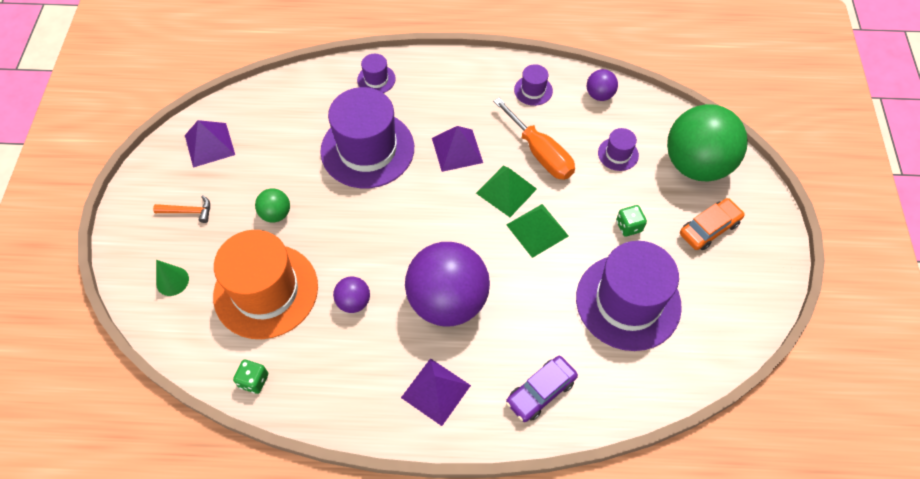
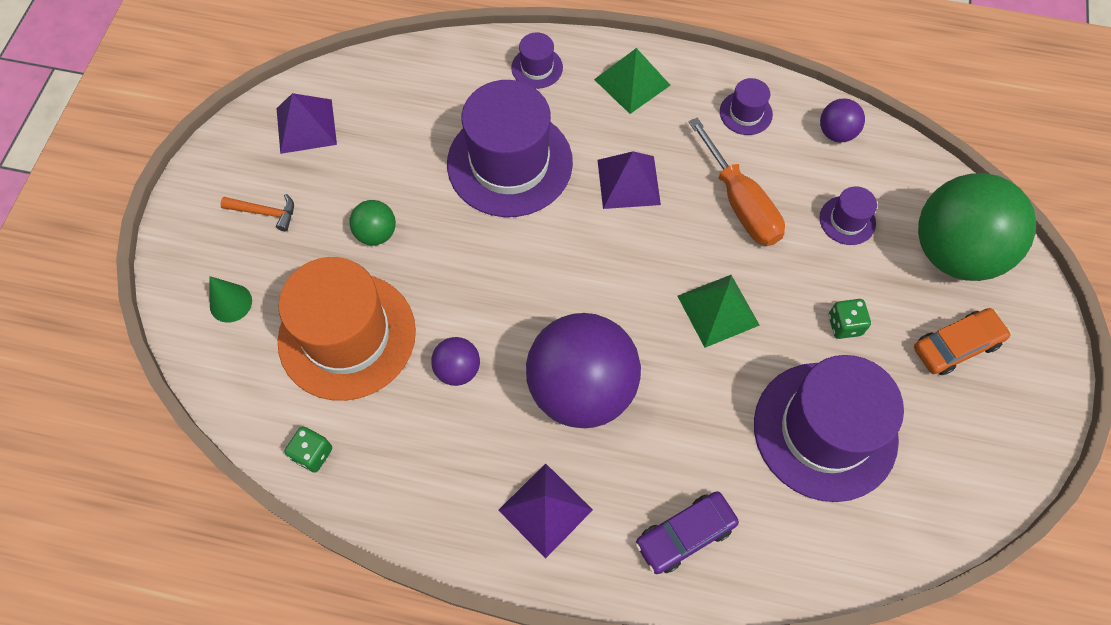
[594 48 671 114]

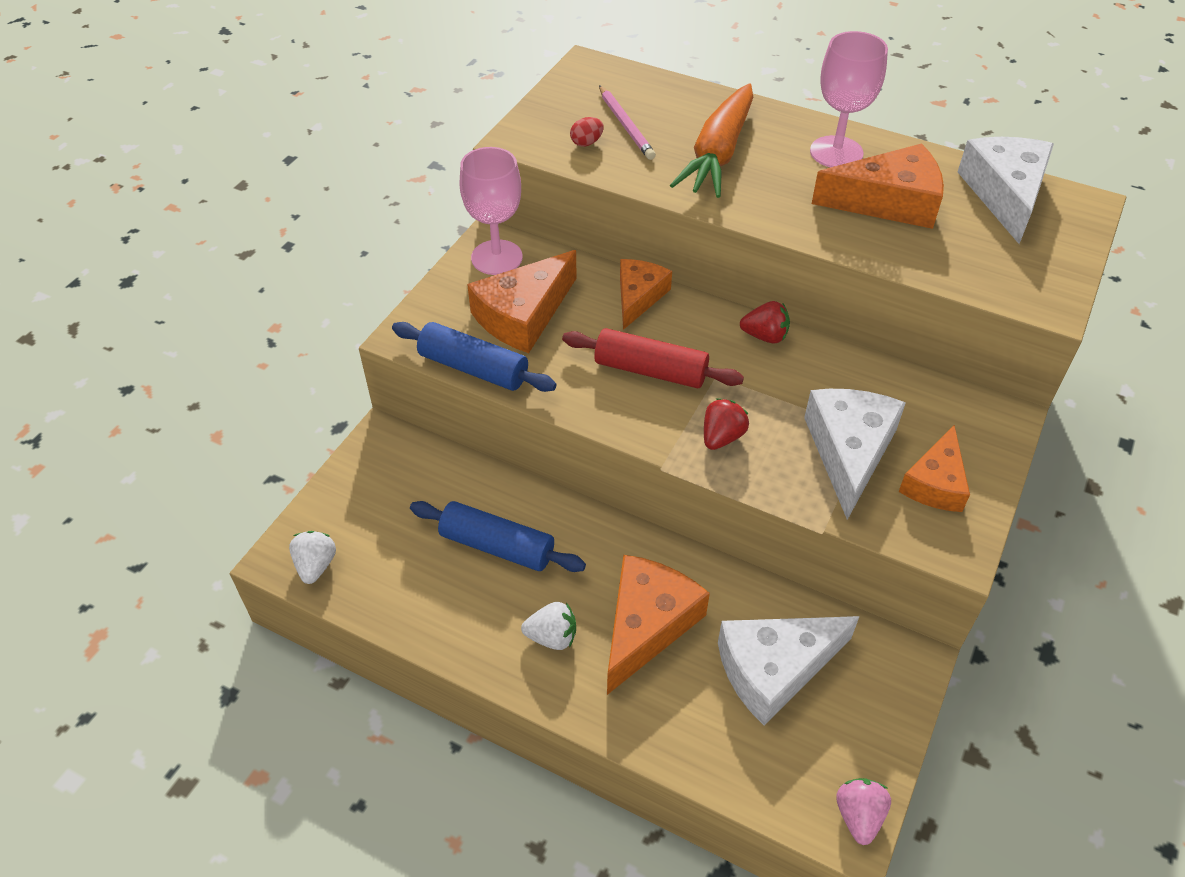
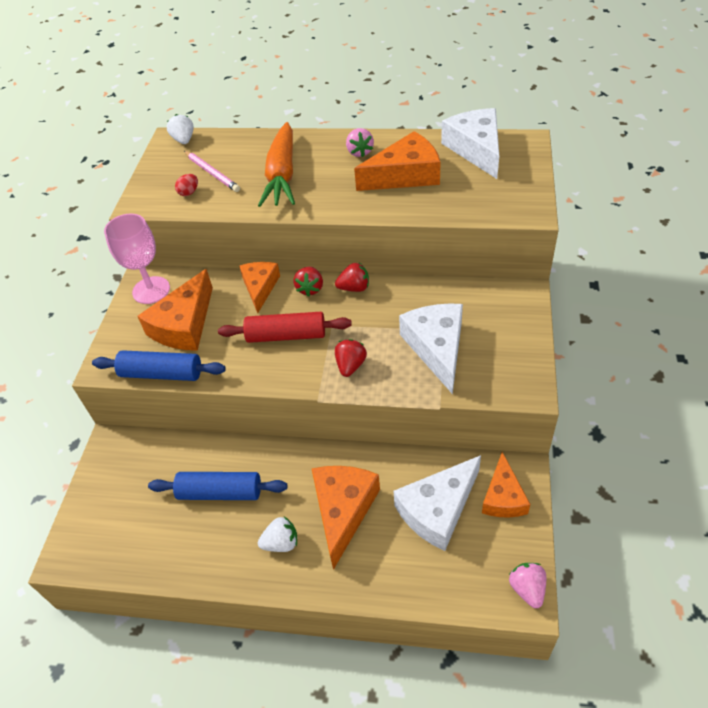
[167 114 193 144]
[346 128 374 157]
[482 452 530 517]
[293 267 323 297]

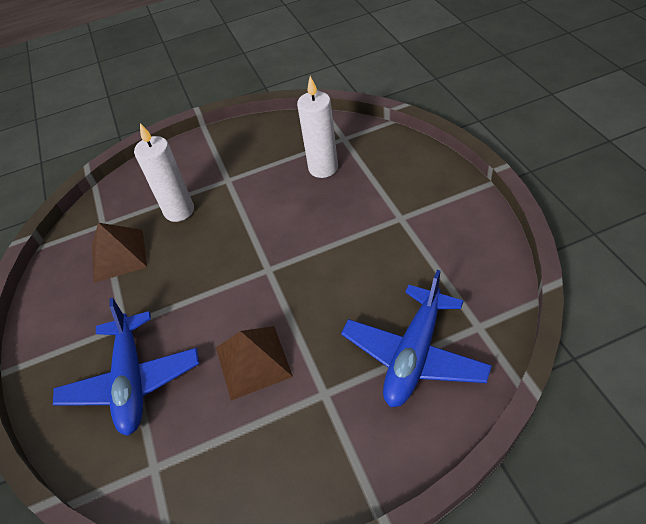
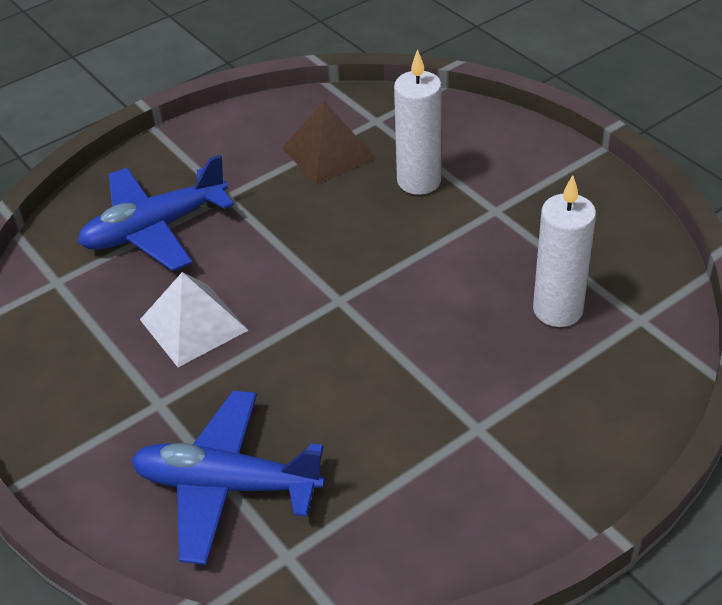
[140 272 249 367]

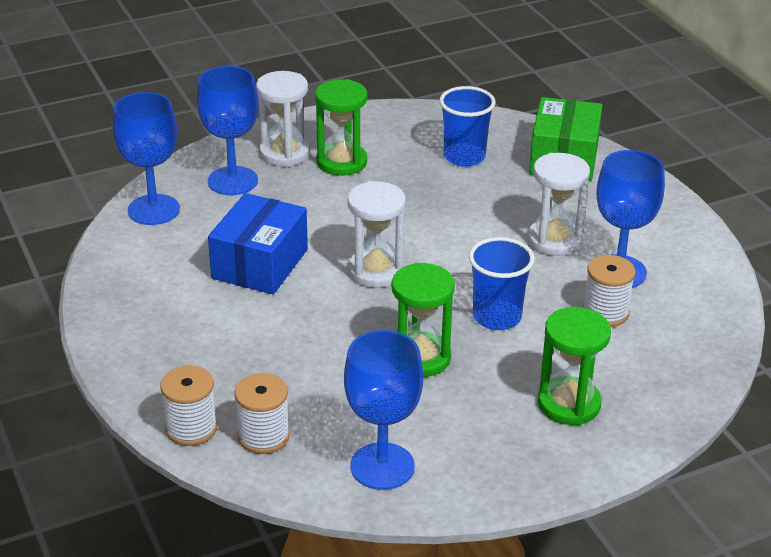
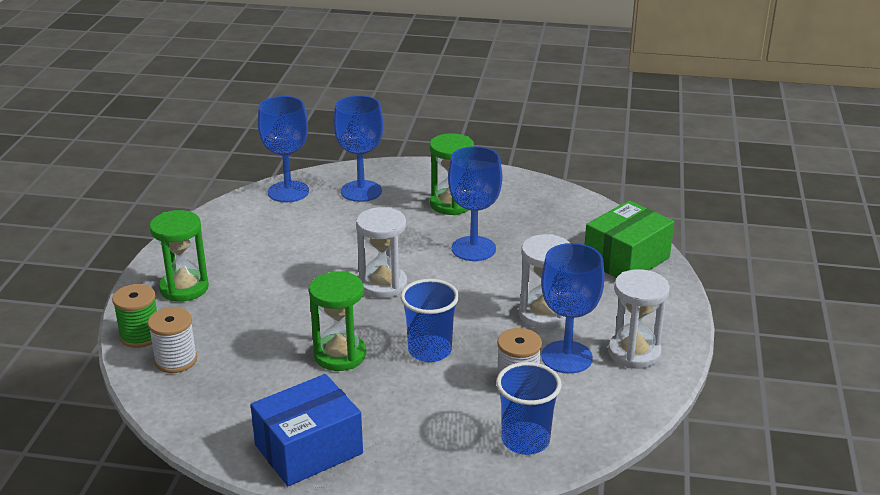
[112 284 157 348]
[251 374 363 486]
[608 269 670 369]
[448 146 502 261]
[496 362 562 455]
[150 210 209 302]

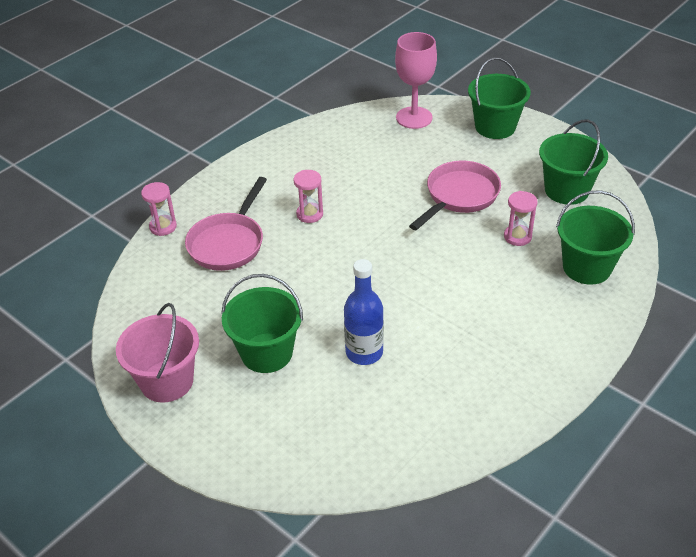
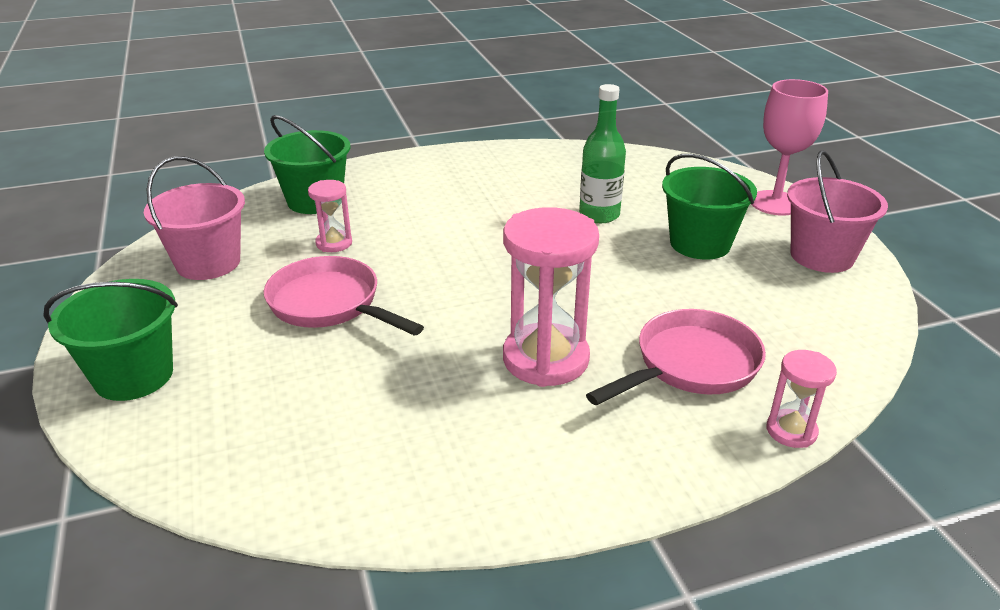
[503 207 599 387]
[579 84 626 223]
[751 79 828 216]
[264 256 424 336]
[144 156 245 280]

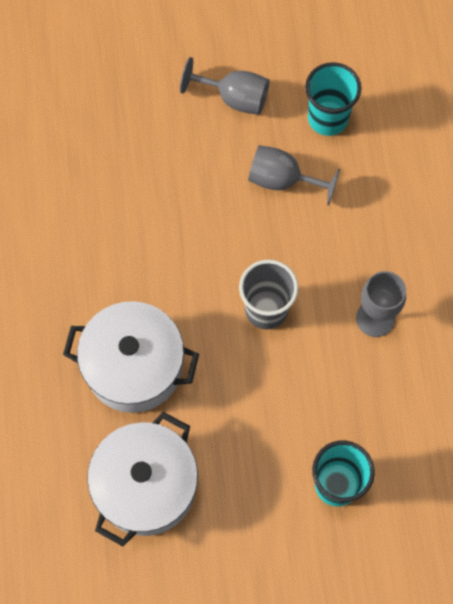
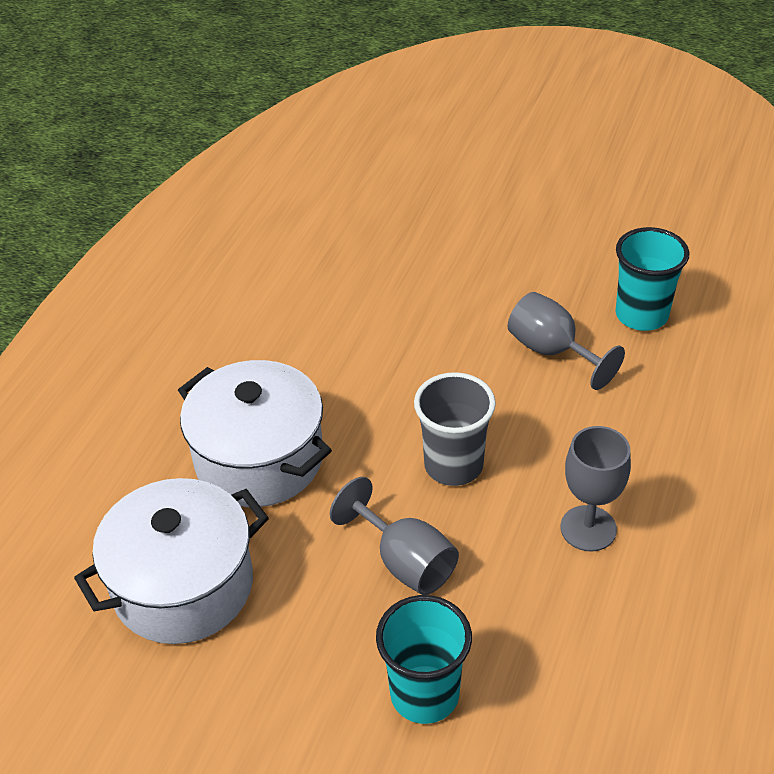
[330 477 459 595]

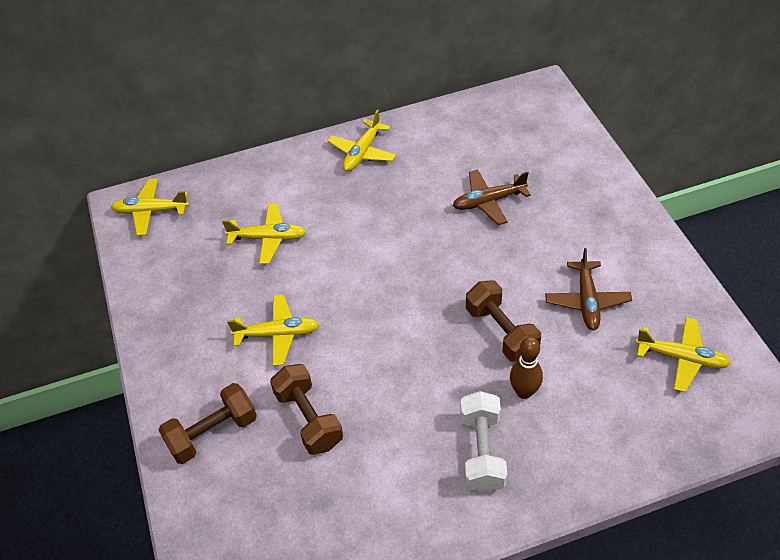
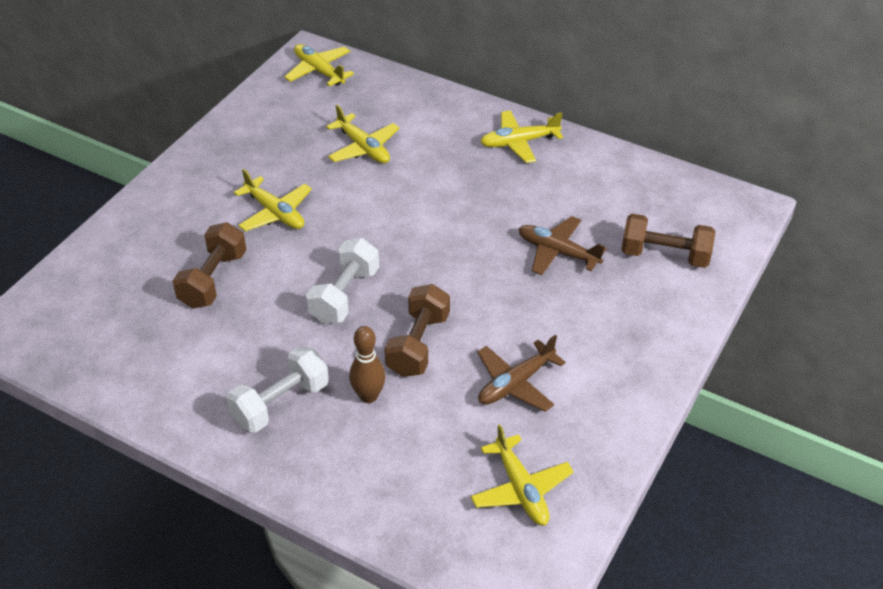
[621 214 715 268]
[306 238 379 324]

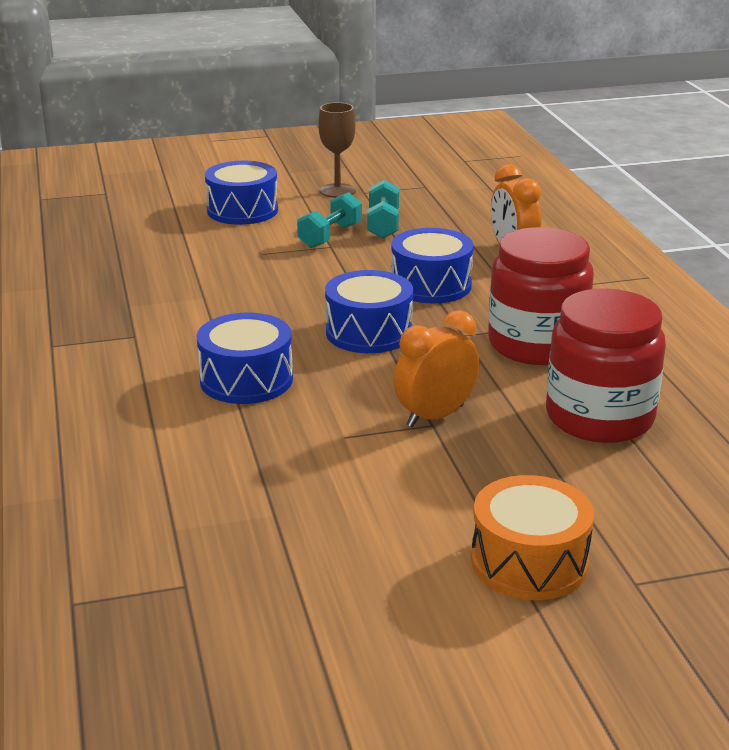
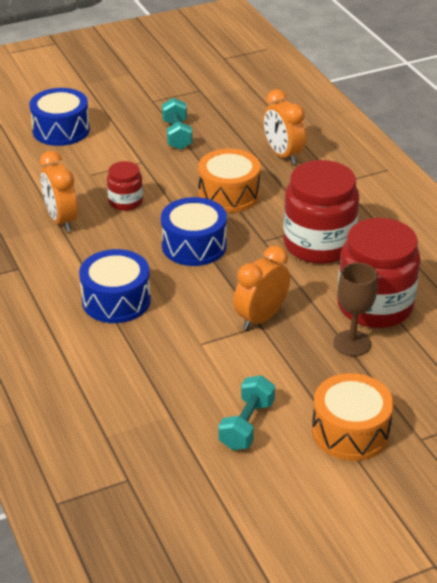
[219 375 275 450]
[333 263 378 356]
[198 149 261 213]
[40 151 78 232]
[107 161 143 211]

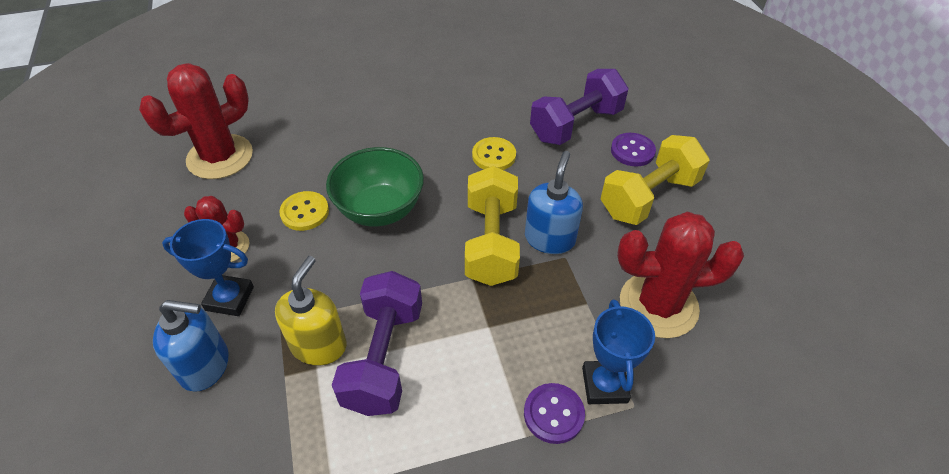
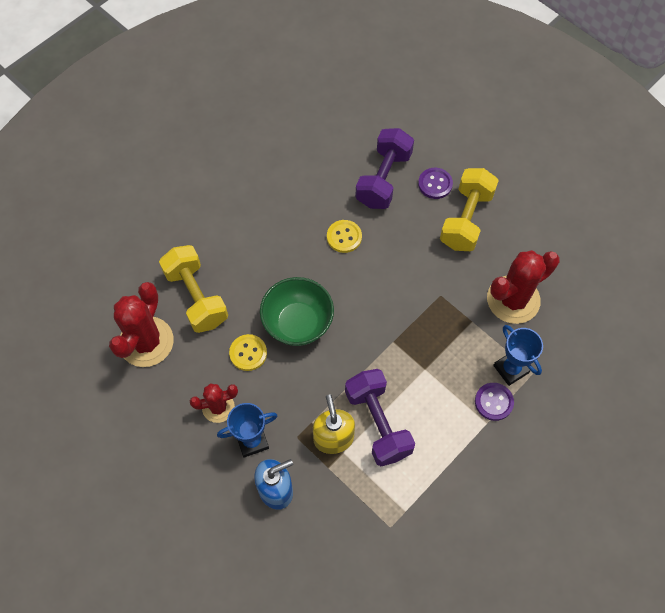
[159 245 228 333]
[525 151 583 254] (first image)

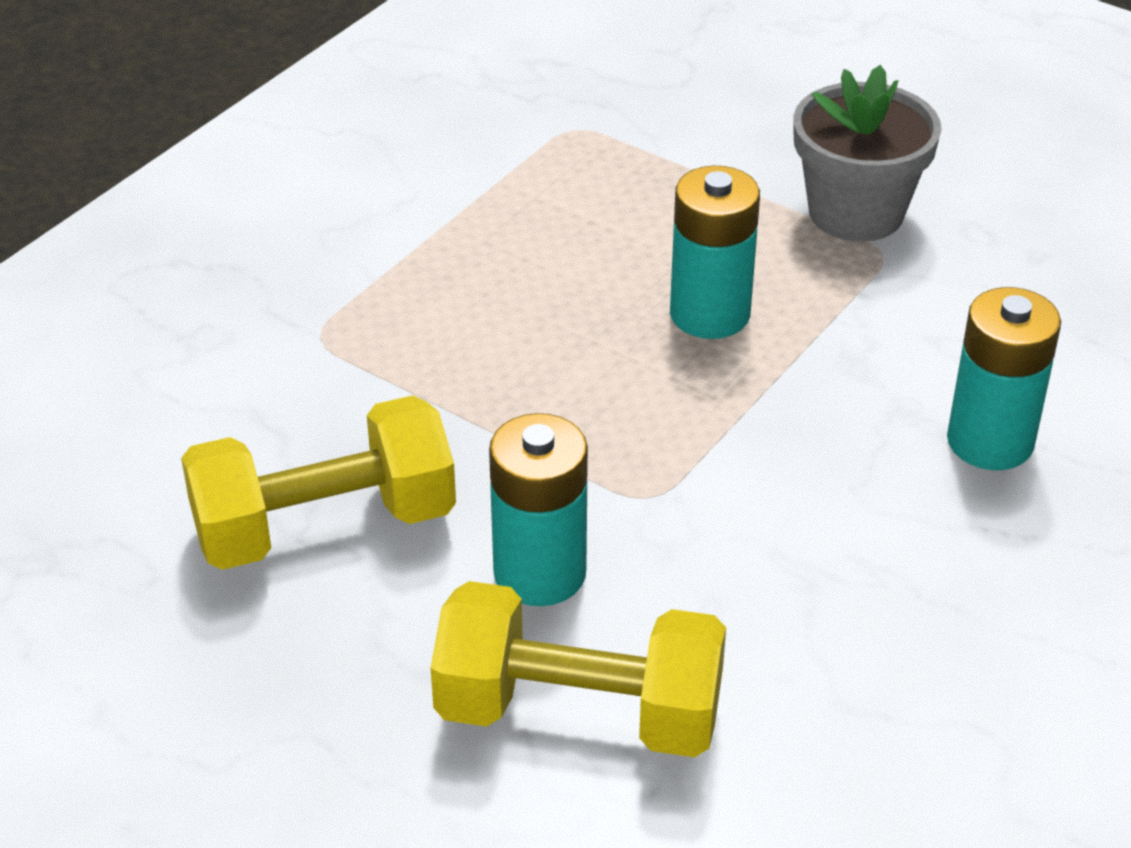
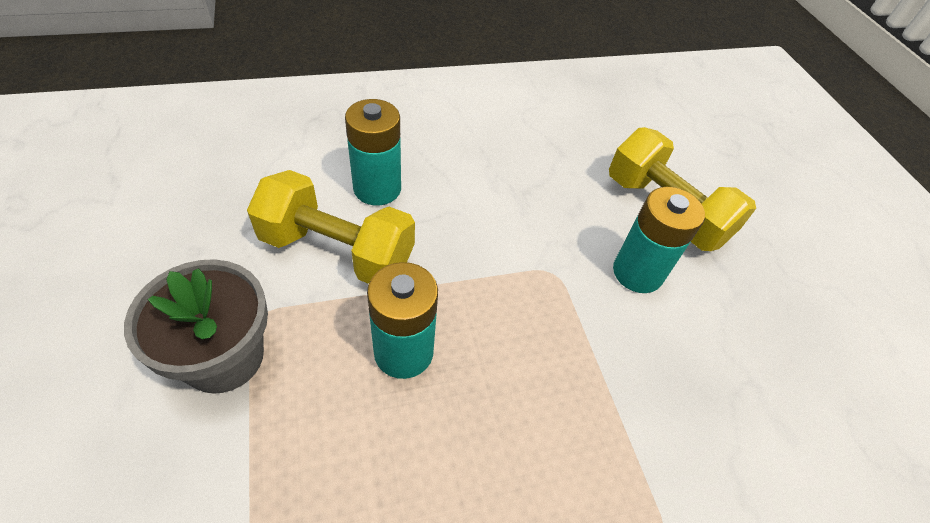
[247 170 415 284]

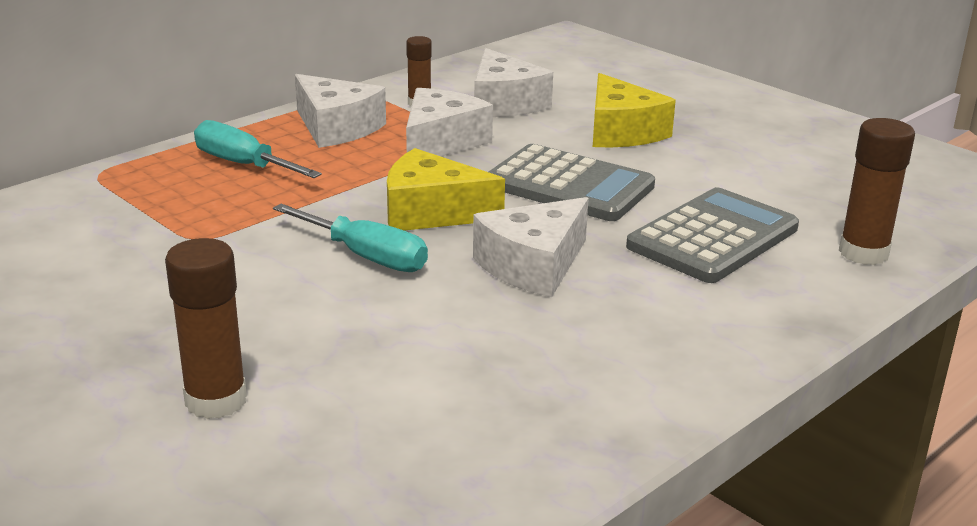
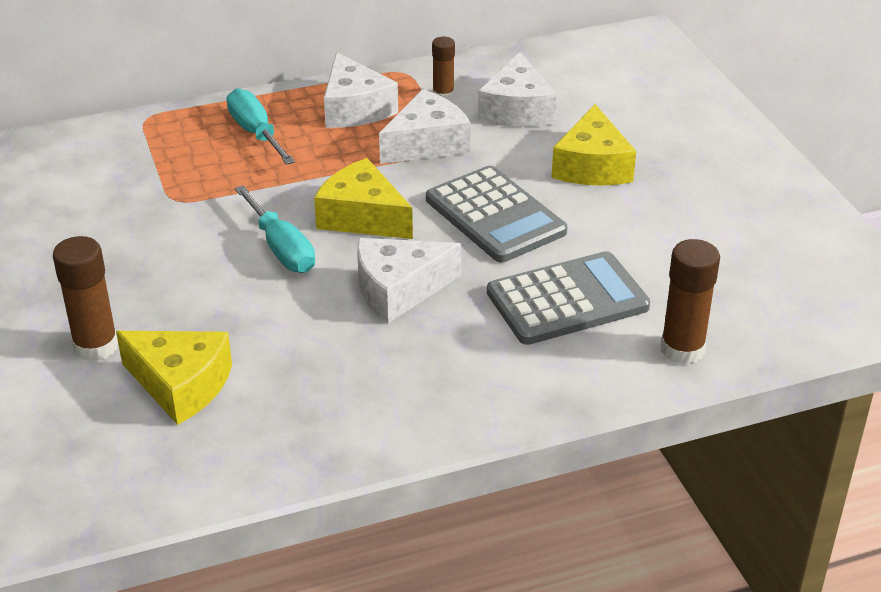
[116 331 232 425]

